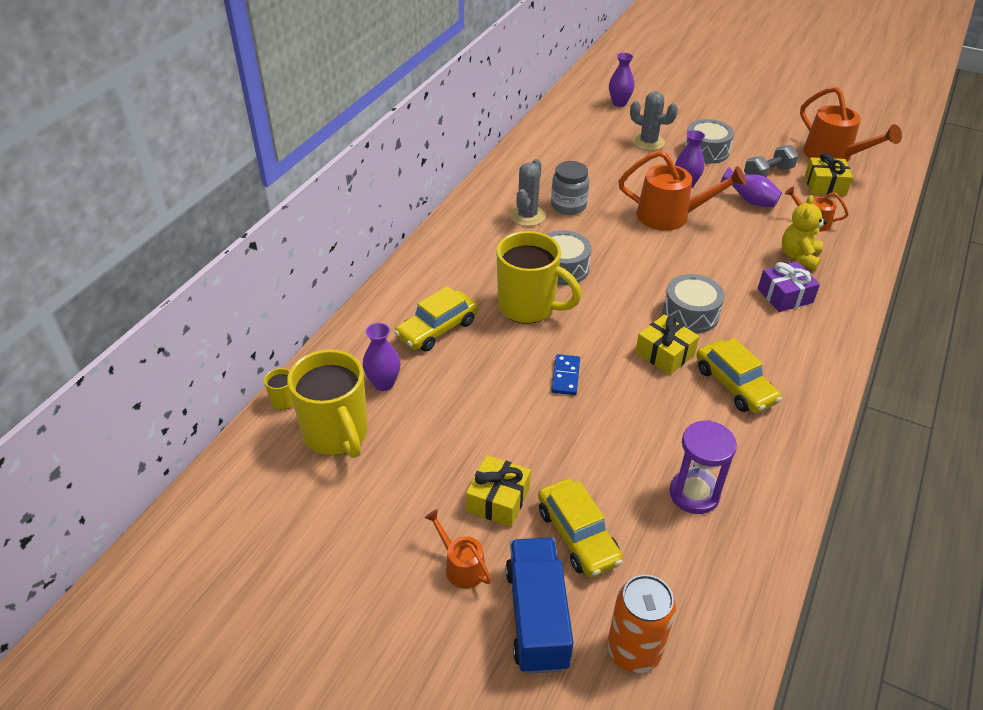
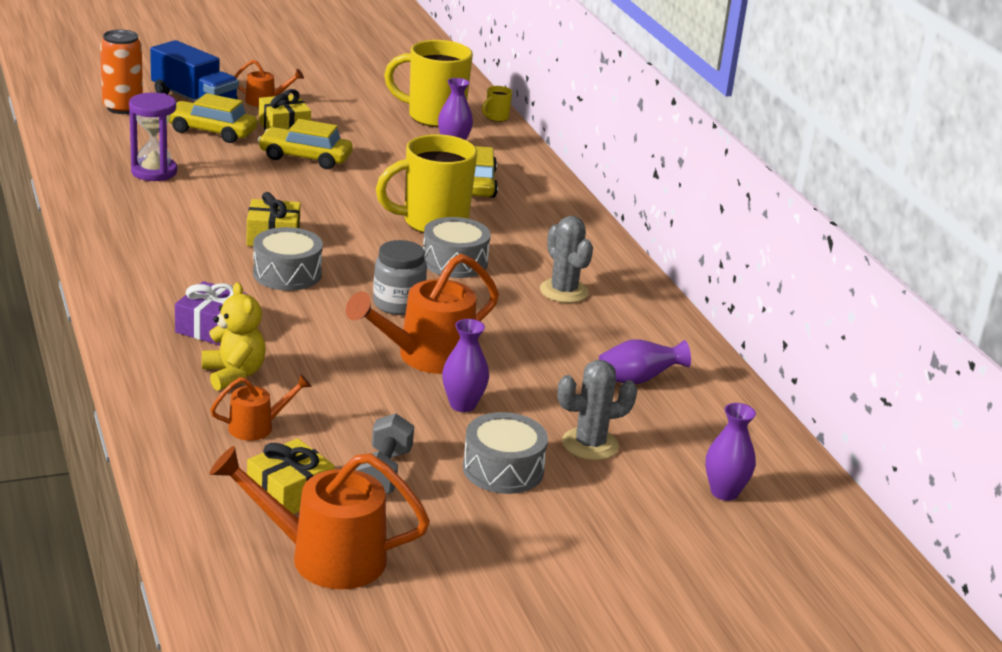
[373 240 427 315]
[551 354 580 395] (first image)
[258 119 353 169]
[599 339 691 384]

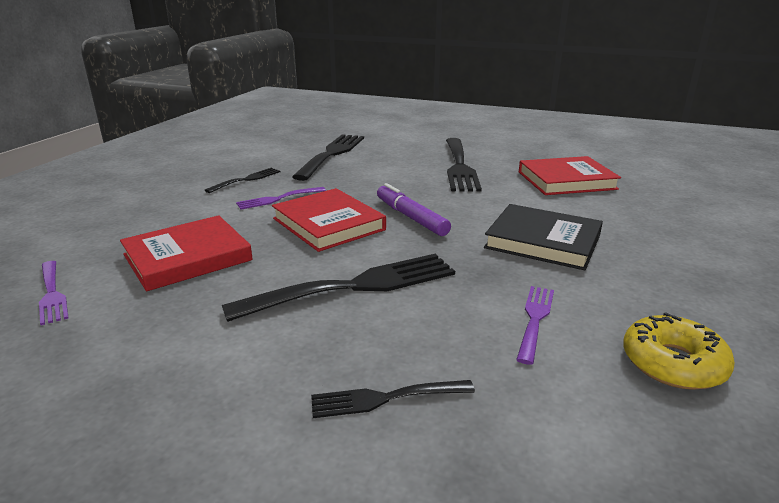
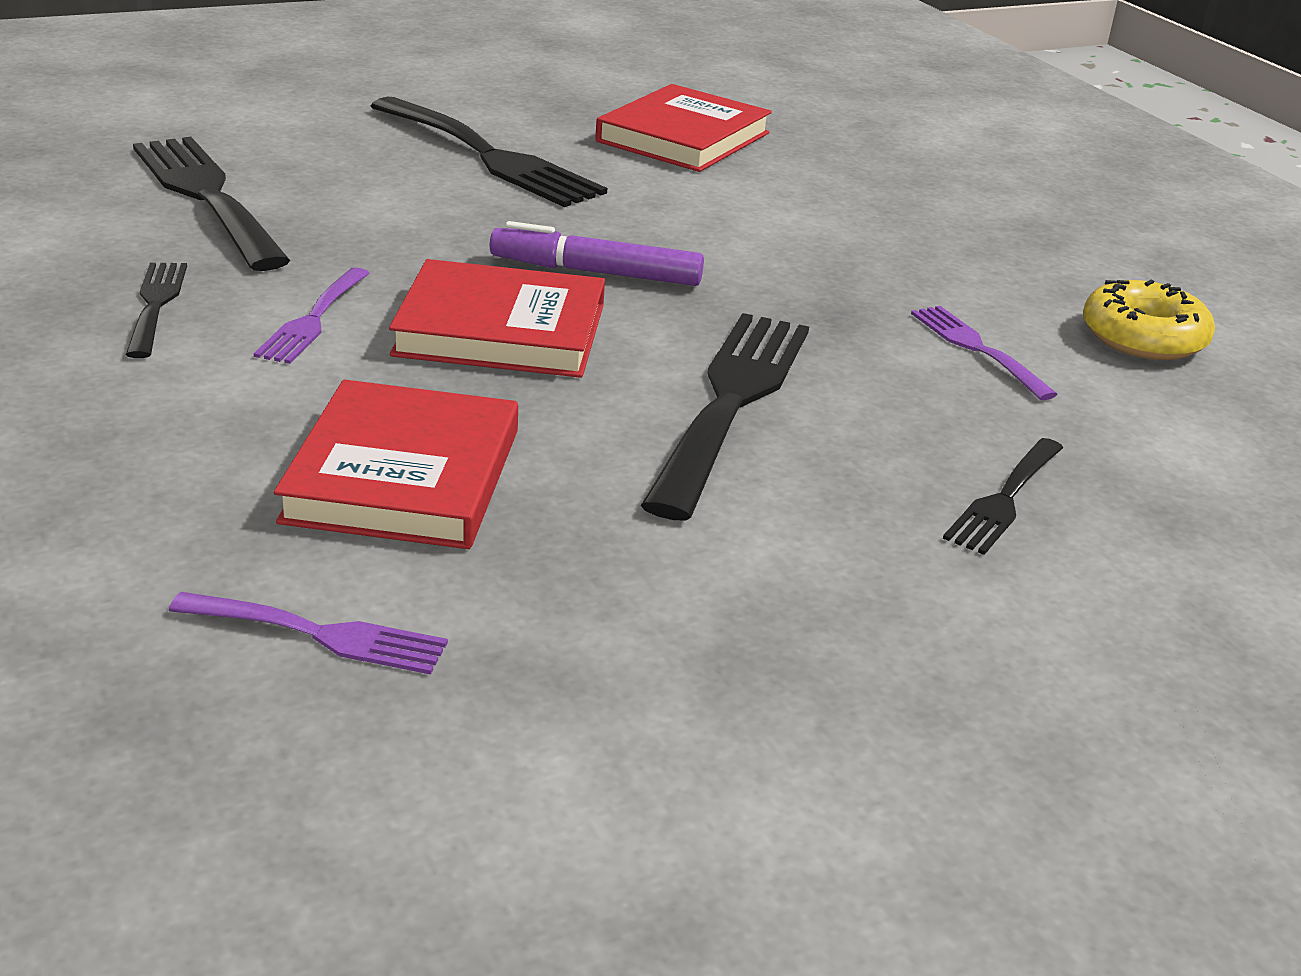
[484 204 603 270] (first image)

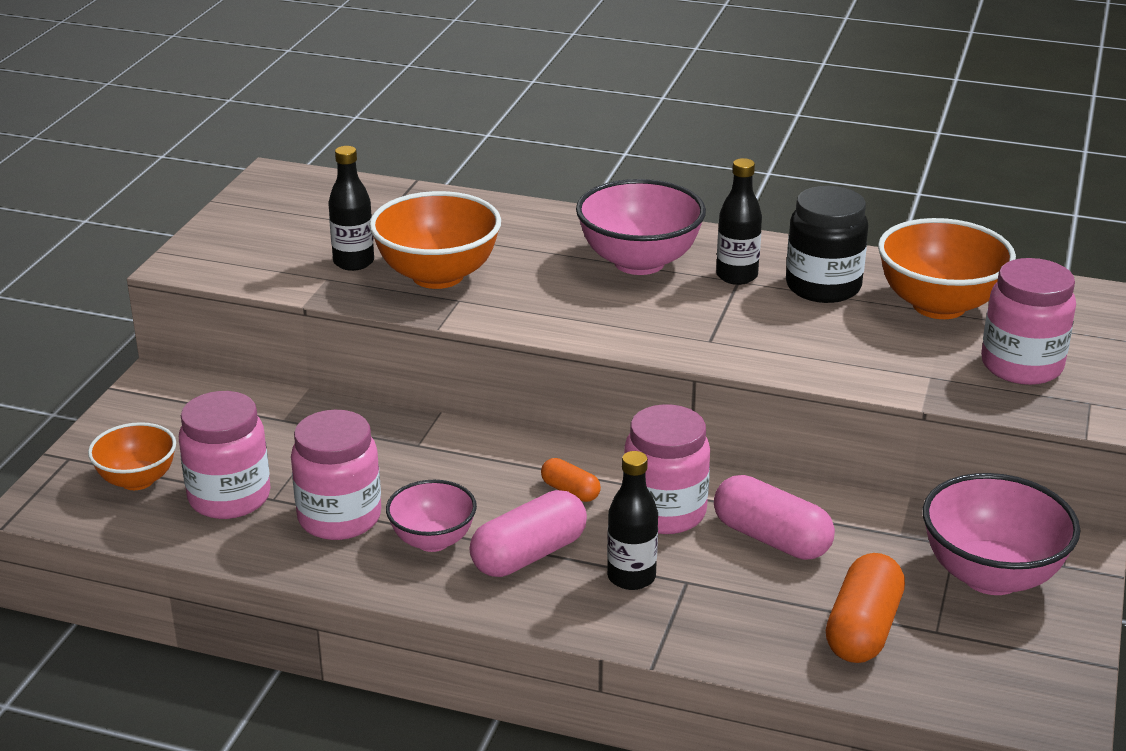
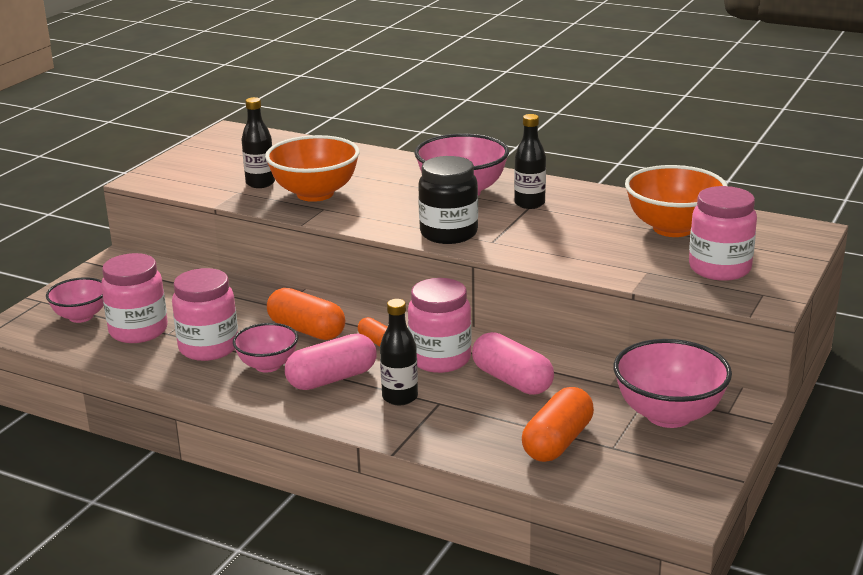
[46 277 104 323]
[418 156 478 244]
[267 288 345 340]

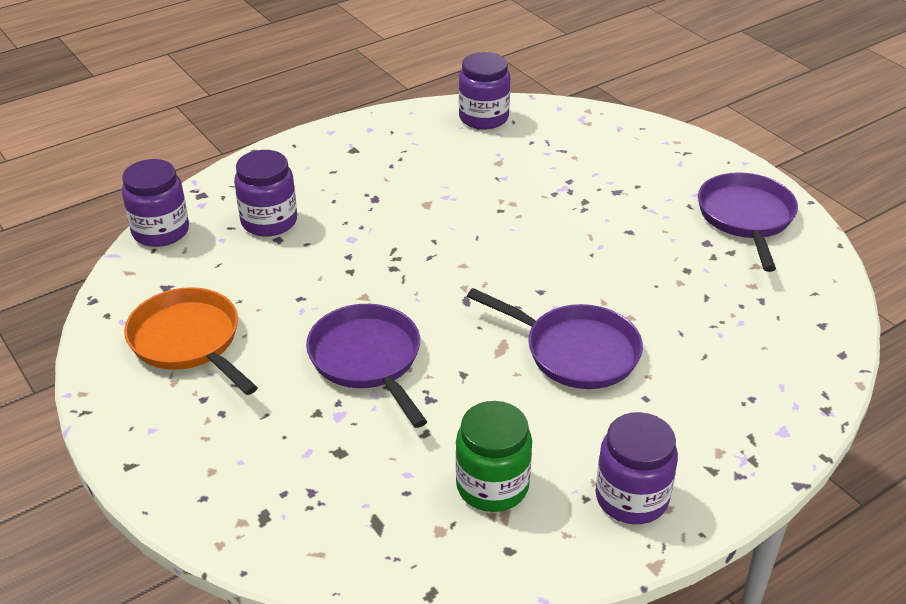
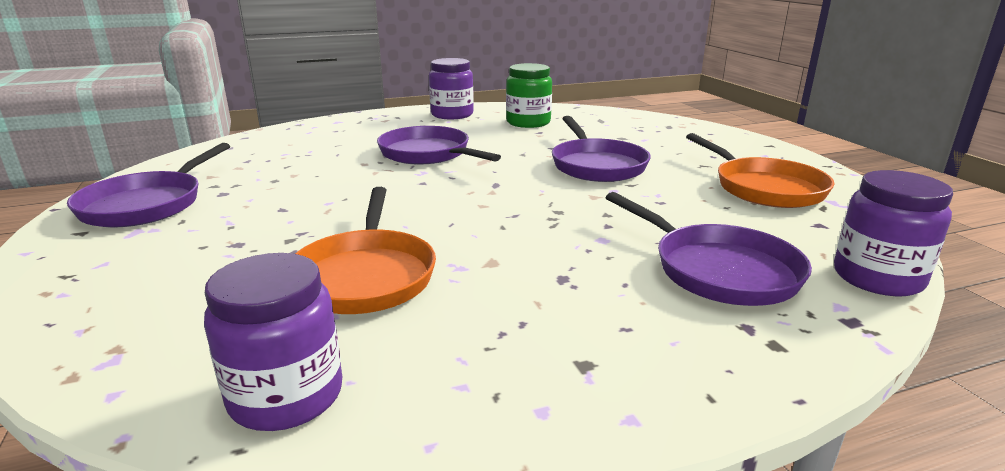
[605 192 812 306]
[295 187 436 314]

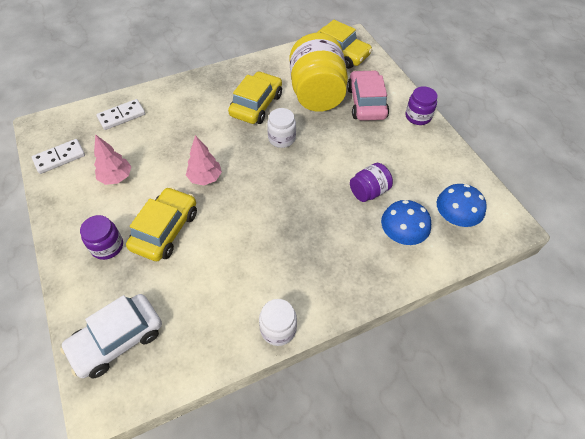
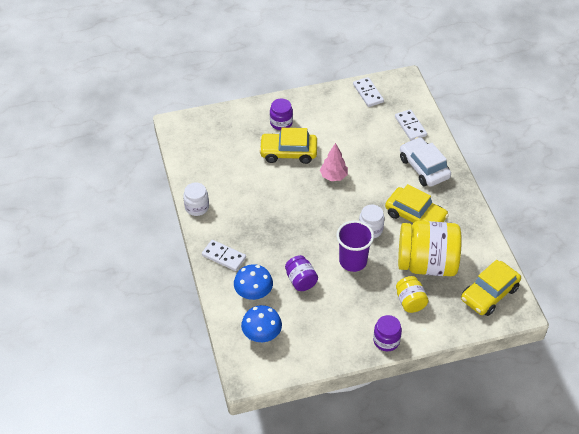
[400 137 451 187]
[94 134 132 185] (first image)
[259 128 317 164]
[396 276 429 313]
[202 240 246 271]
[337 221 374 272]

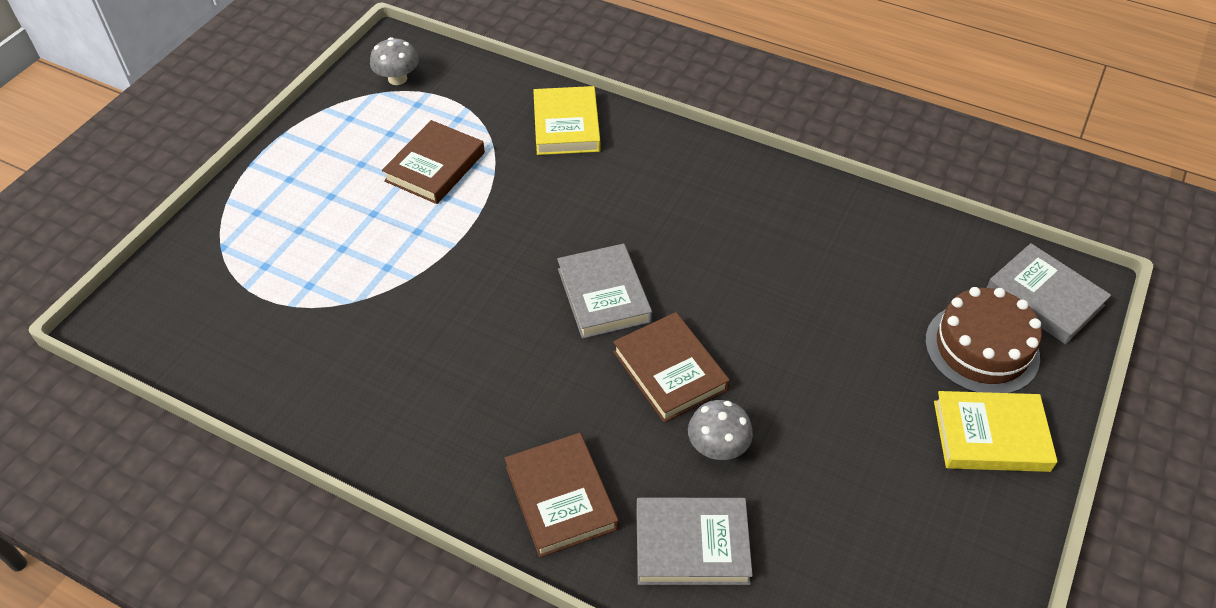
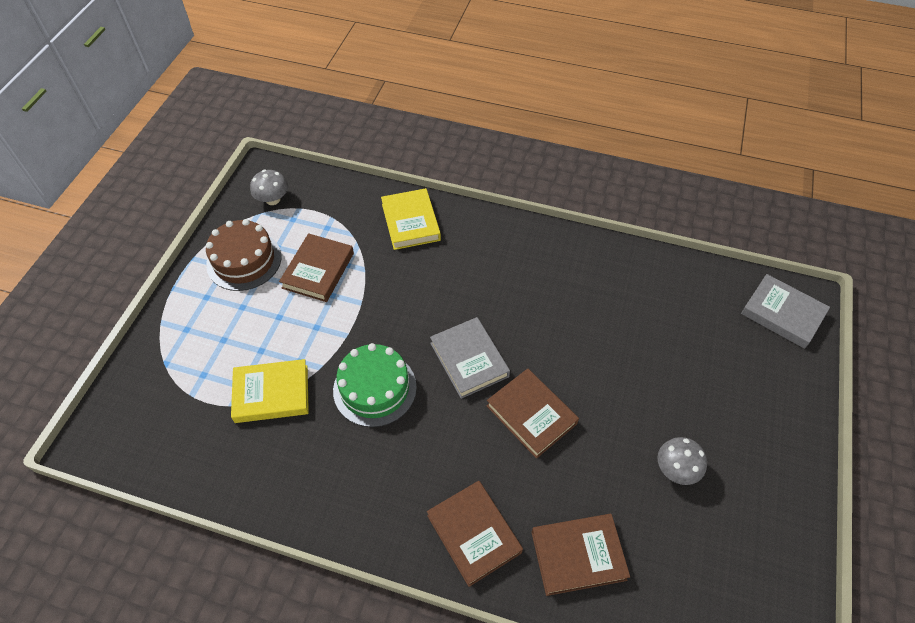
[531 514 630 596]
[657 437 707 485]
[206 219 281 291]
[231 359 309 423]
[333 343 417 427]

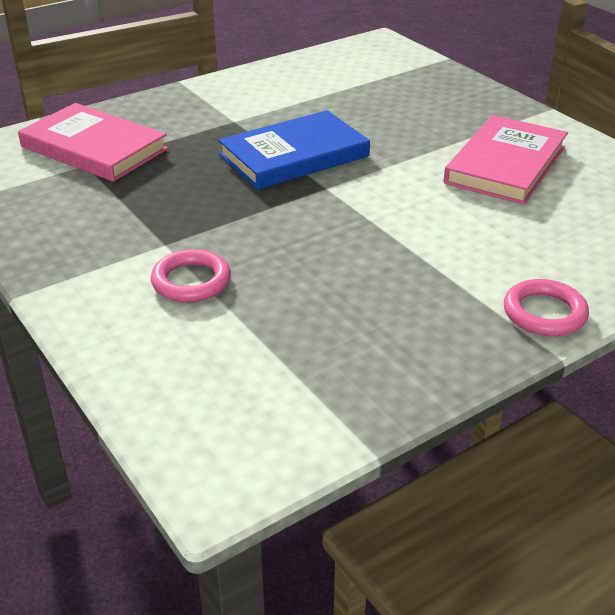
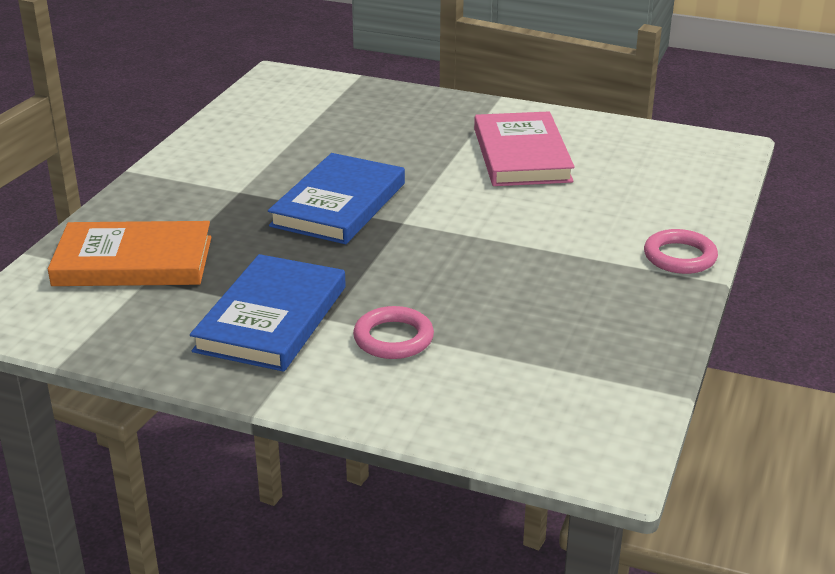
[48 221 211 286]
[190 254 346 372]

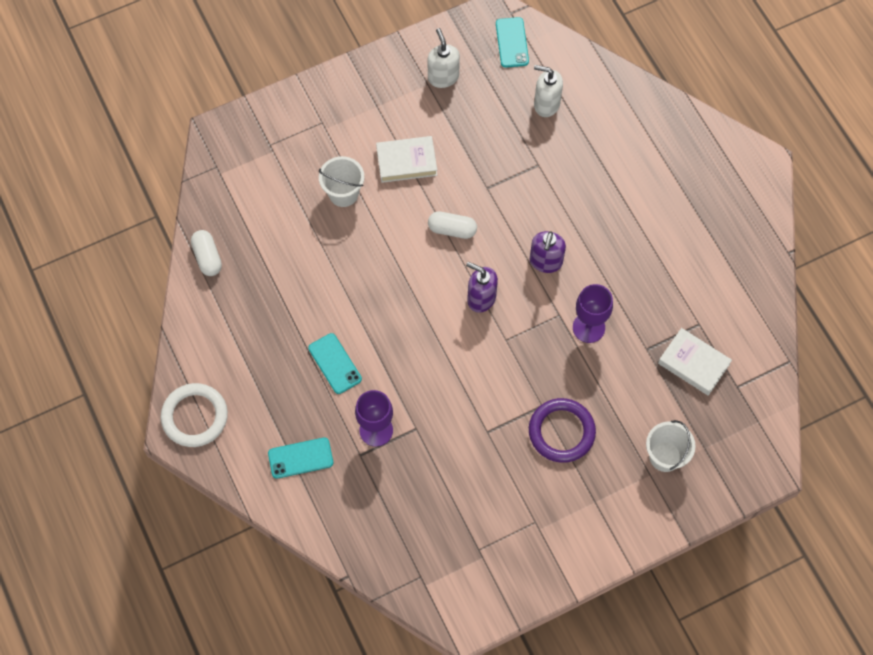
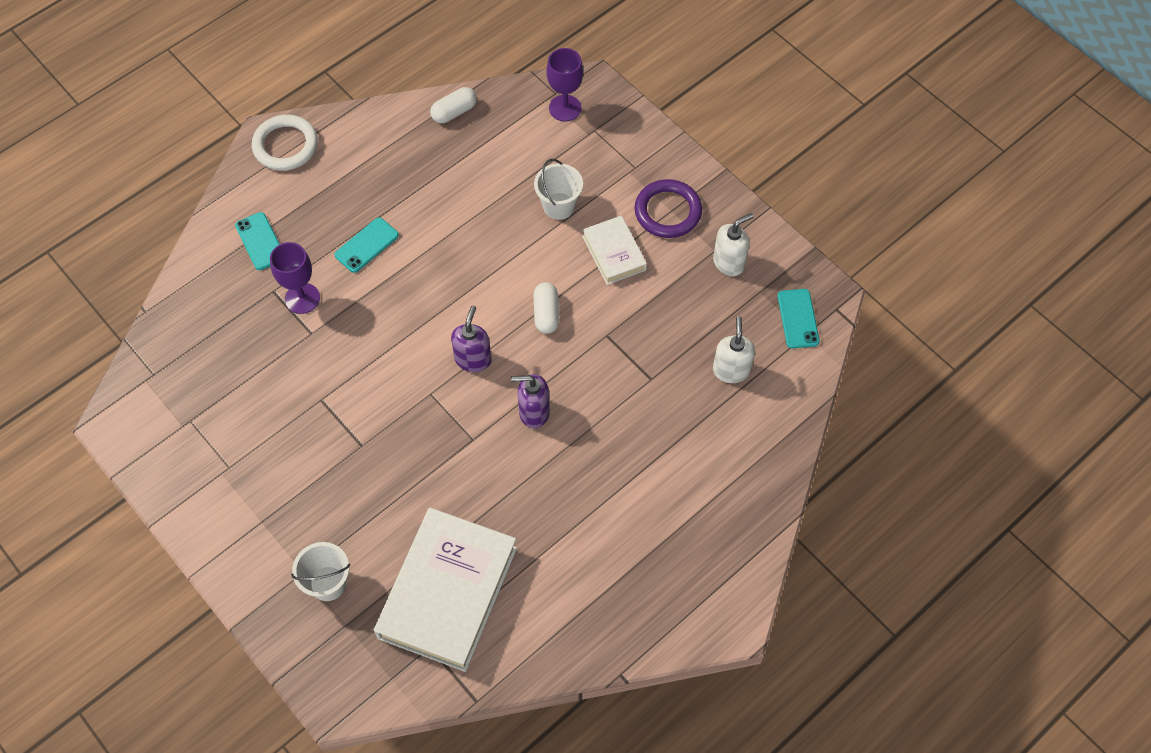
[778 289 820 348]
[635 179 702 238]
[547 48 583 121]
[374 508 517 672]

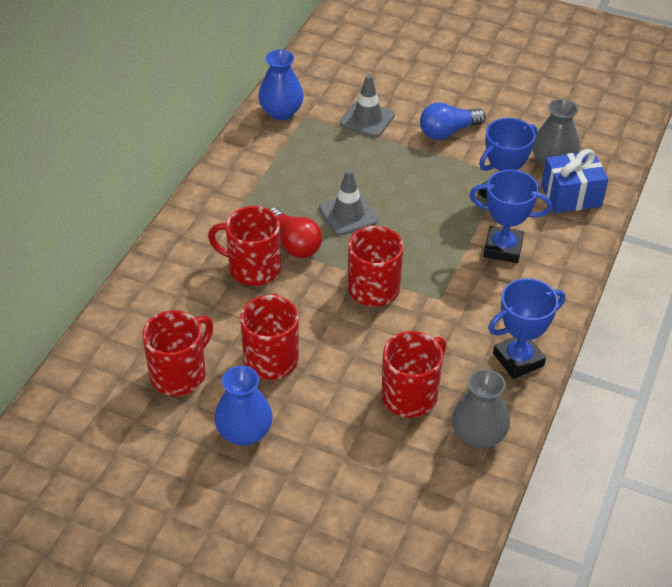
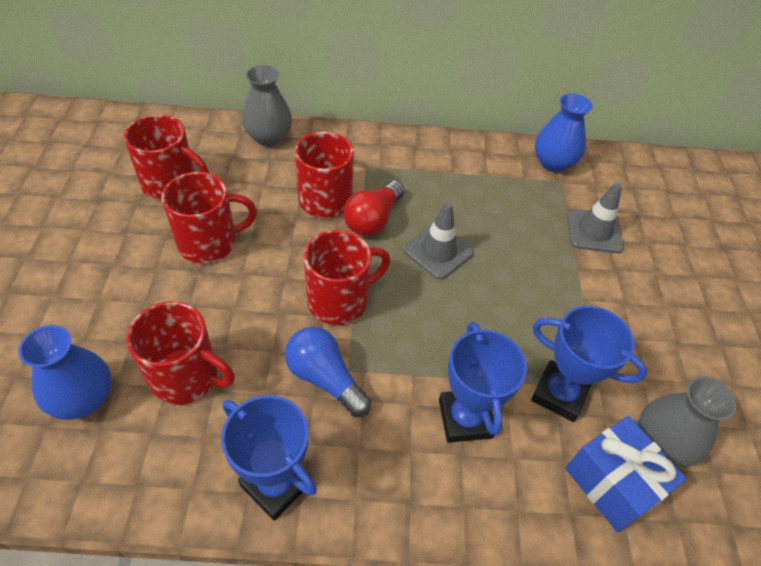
[18 325 111 420]
[285 327 371 417]
[242 65 292 146]

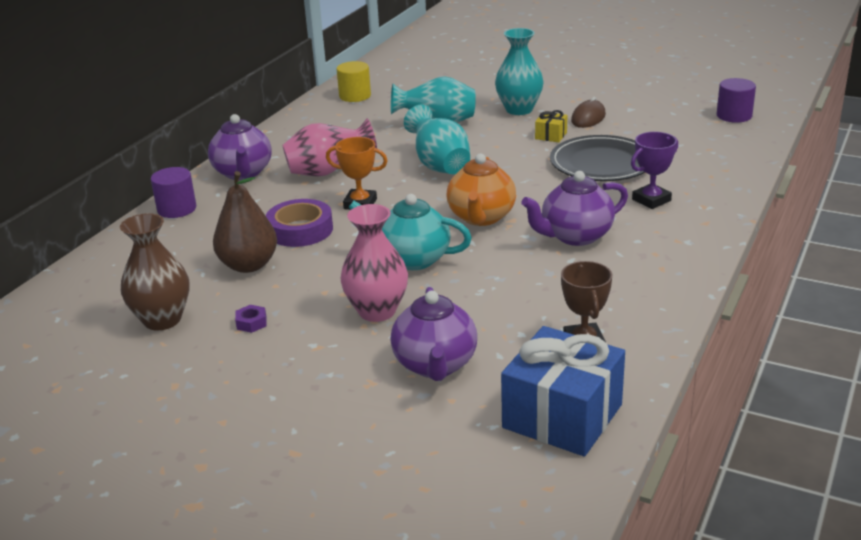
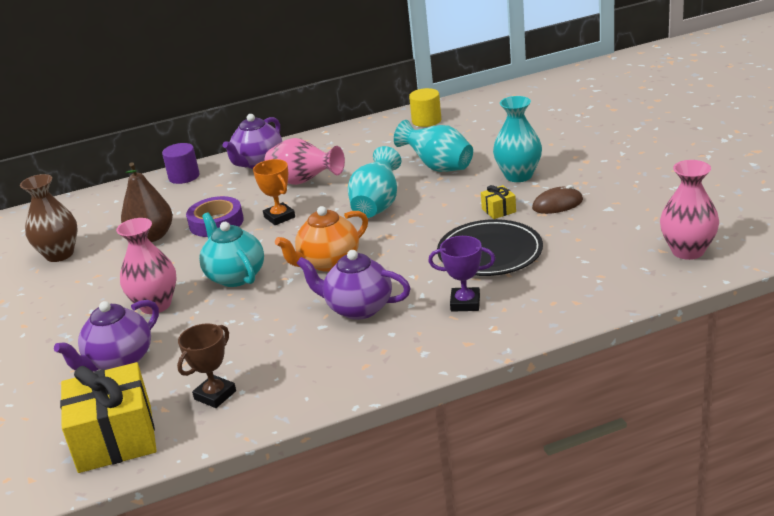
[235 305 267 333] (first image)
[60 362 157 473]
[660 160 719 260]

